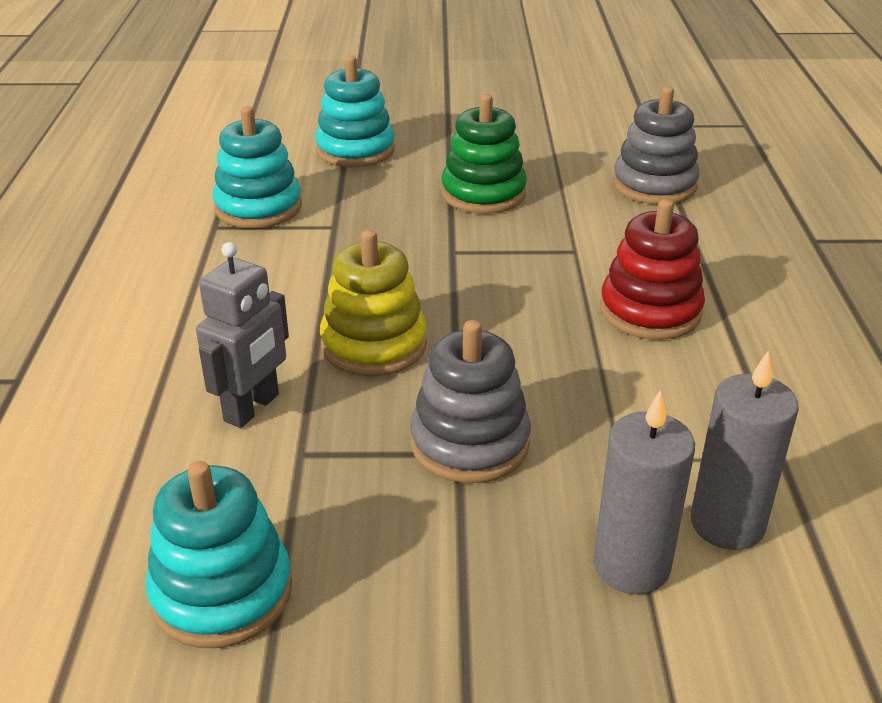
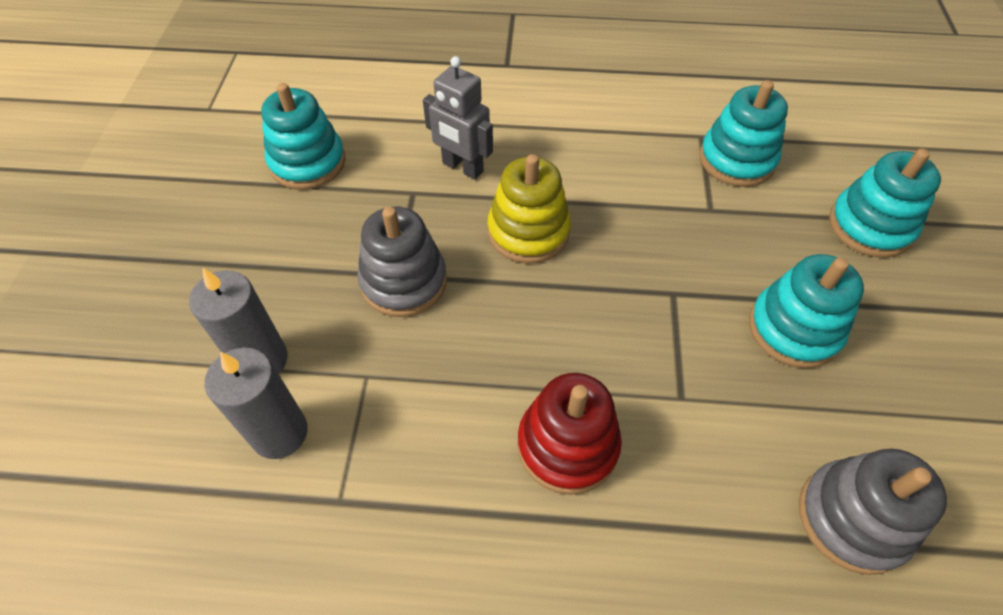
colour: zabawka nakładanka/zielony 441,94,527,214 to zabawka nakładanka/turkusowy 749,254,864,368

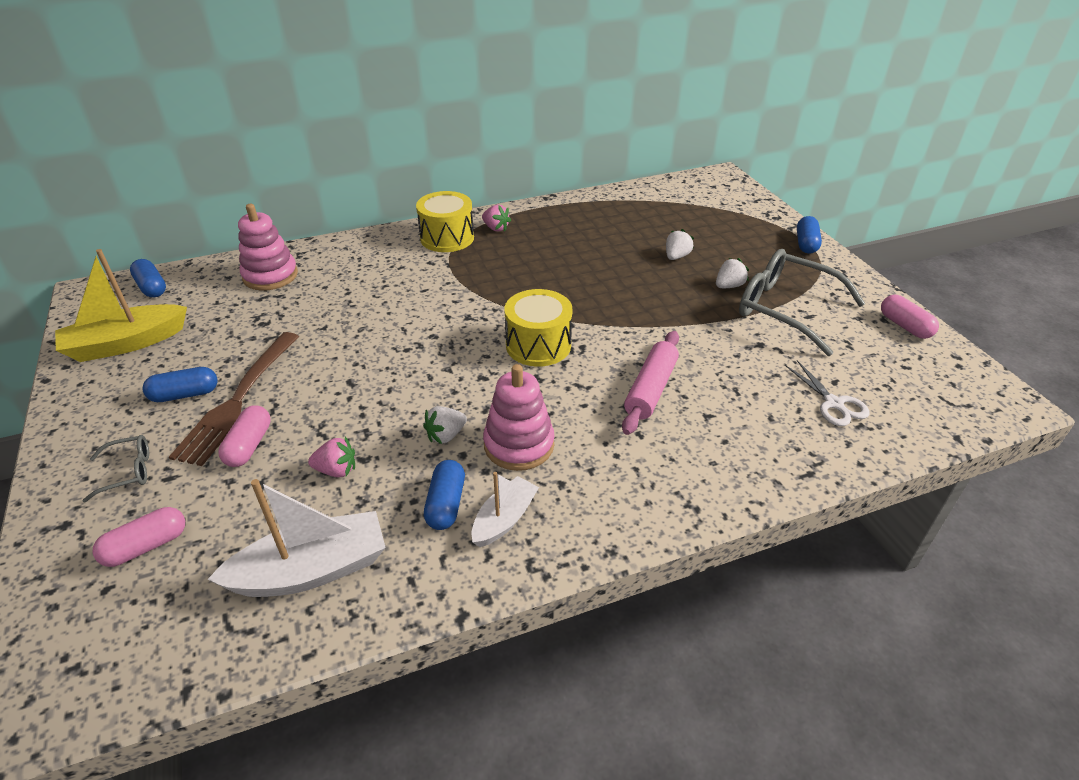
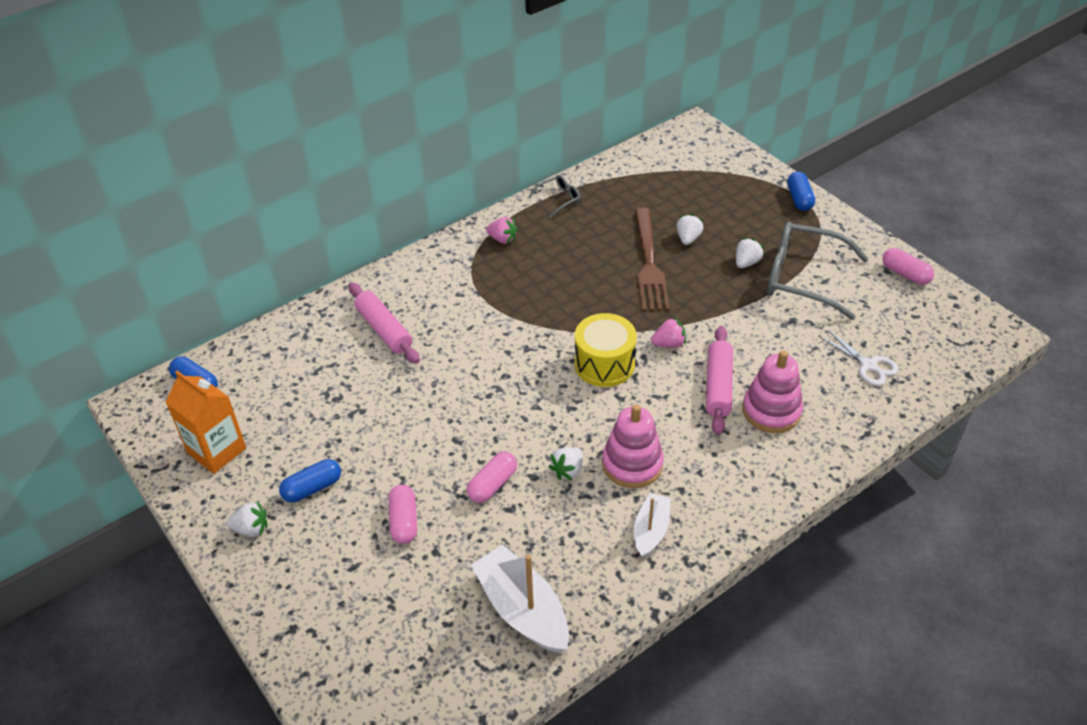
missing: bęben/żółty 416,191,474,252; kapsułka/niebieski 424,460,465,530
appeared: truskawka/biały 227,501,267,537; wałek do ciasta/różowy 348,282,420,364
relocated: okulary/szary 83,435,149,502 to 529,175,581,217; kapsułka/różowy 93,507,185,567 to 467,452,517,503; widelec/brązowy 169,332,299,466 to 635,208,669,311; zabawka nakładanka/różowy 238,204,298,291 to 742,350,803,433; truskawka/różowy 308,437,355,477 to 651,317,686,348
exchanged: łódka/żółty 55,249,187,362 to karton mleka/pomarańczowy 166,371,246,474
spun: łódka/biały 208,479,386,597 = 471,545,569,653 90 degrees counterclockwise

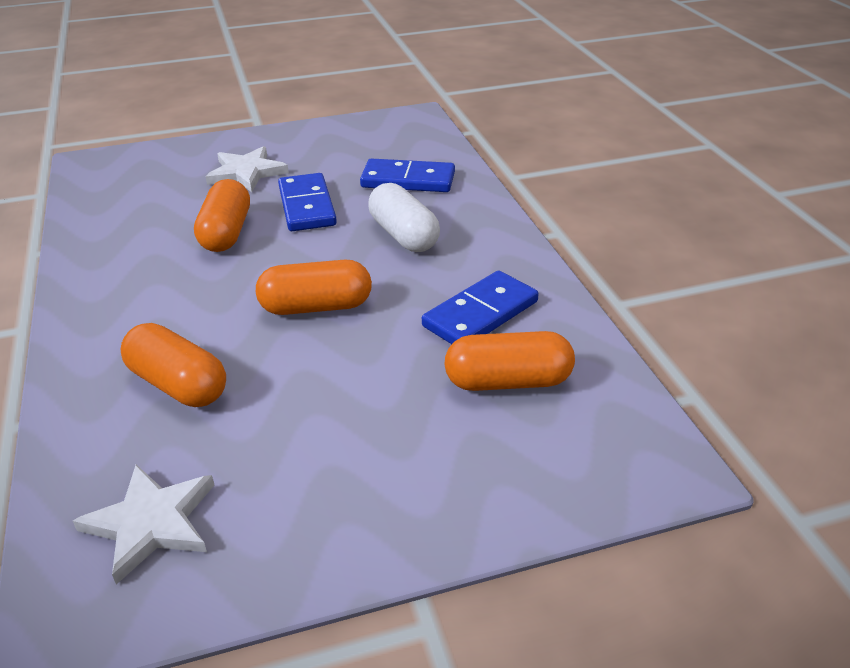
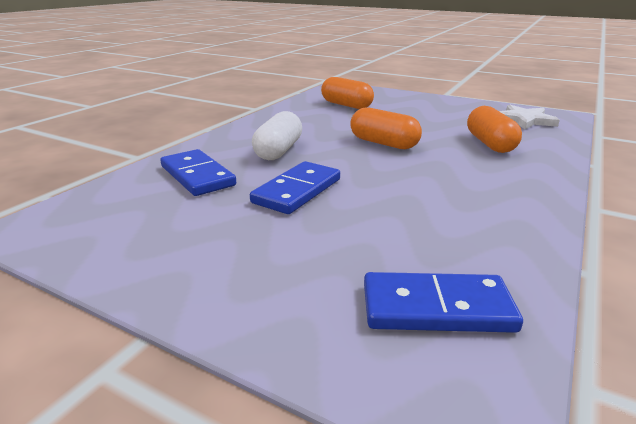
missing: kapsułka/pomarańczowy 194,179,250,252; gwiazda/biały 205,146,289,192
relocated: kostka domina/niebieski 422,270,539,344 to 364,272,523,333

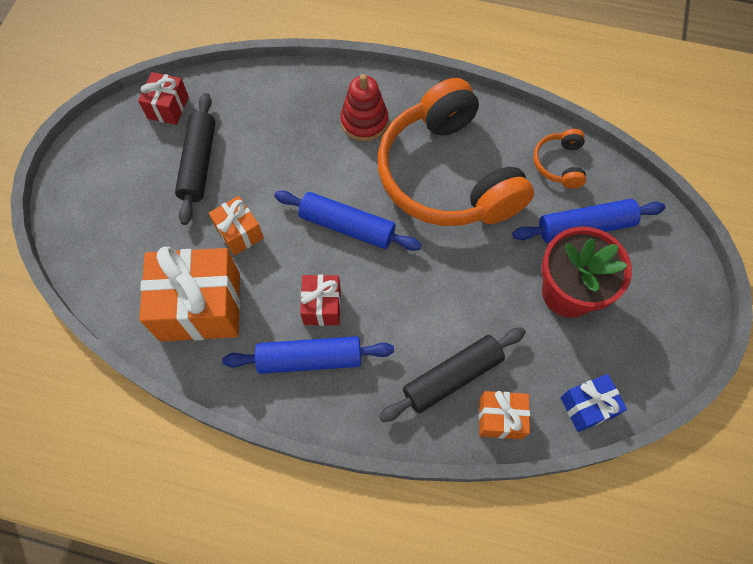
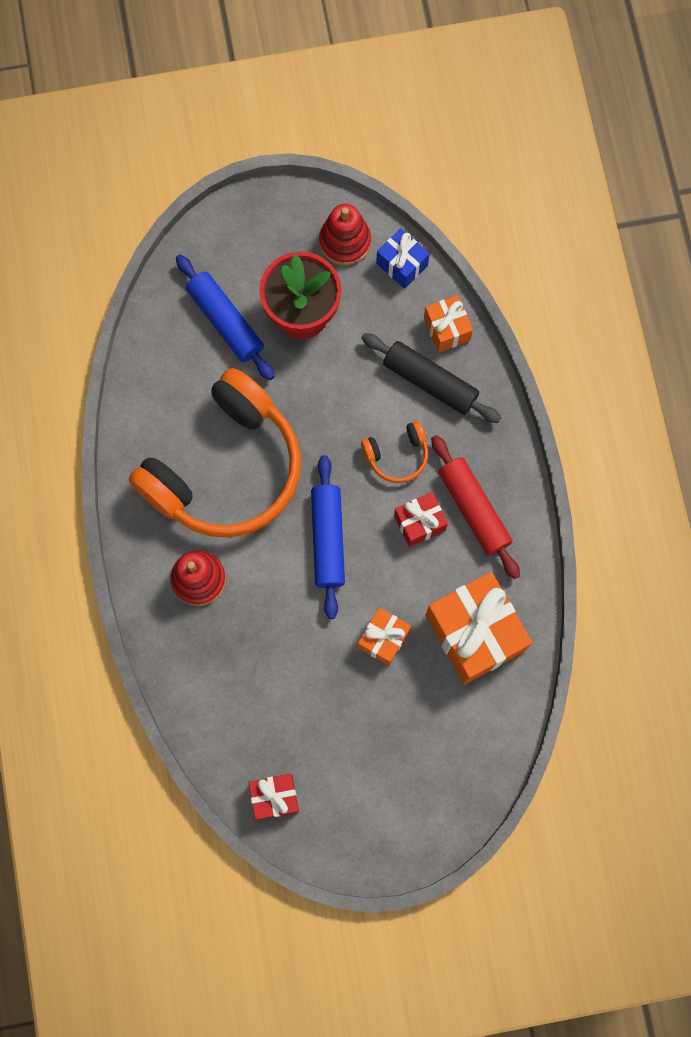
missing: wałek do ciasta/czarny 175,93,215,225
appeared: zabawka nakładanka/czerwony 319,204,371,266
relocated: słuchawki/pomarańczowy 533,129,586,188 to 361,421,428,483
colour: wałek do ciasta/niebieski 222,336,394,374 to wałek do ciasta/czerwony 431,435,520,579

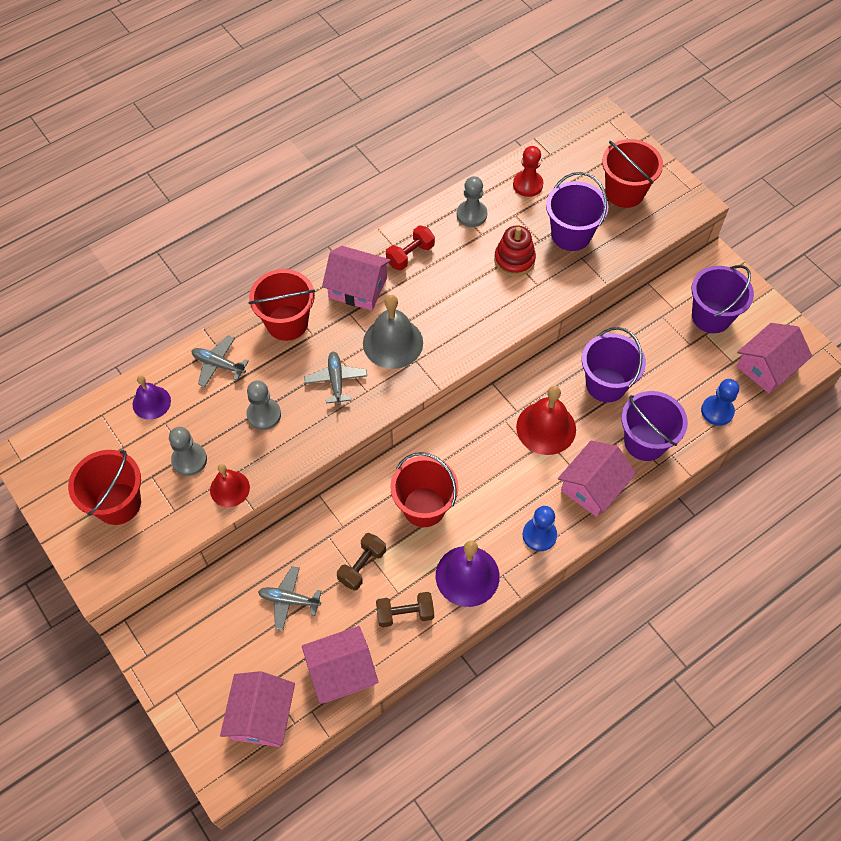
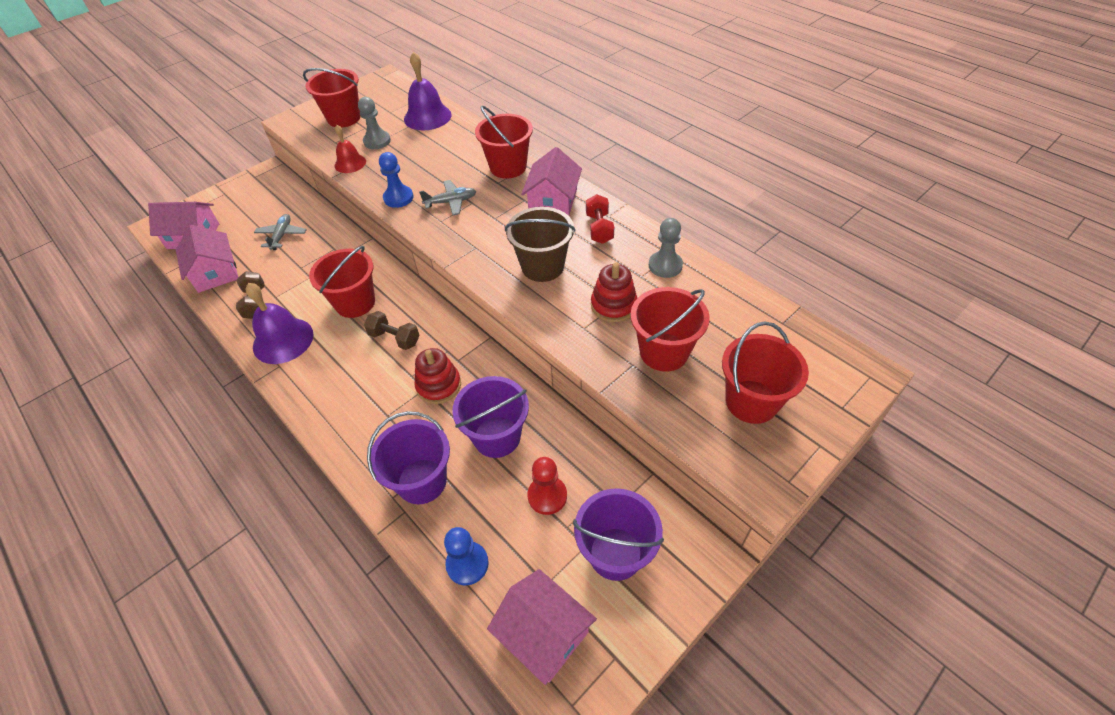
missing: samolot/szary 192,336,249,387; pionek/szary 246,380,281,430; dzwonek/szary 363,295,423,369; domek/różowy 558,441,636,517
appeared: wiadro/brązowy 505,207,576,282
relocated: hantel/brązowy 337,533,386,591 to 364,311,419,350; pionek/czerwony 513,146,544,197 to 527,457,567,515; pionek/niebieski 523,506,557,551 to 379,152,414,208
exchanged: dzwonek/czerwony 516,386,576,455 to zabawka nakładanka/czerwony 414,348,461,404
colour: wiadro/fioletowy 546,172,608,251 to wiadro/czerwony 631,287,710,372
spun: hantel/czerwony 386,225,435,271 = 586,194,614,244 45 degrees clockwise
size: dzwonek/fioletowy 133,375,171,420 = 404,52,451,130 x1.63

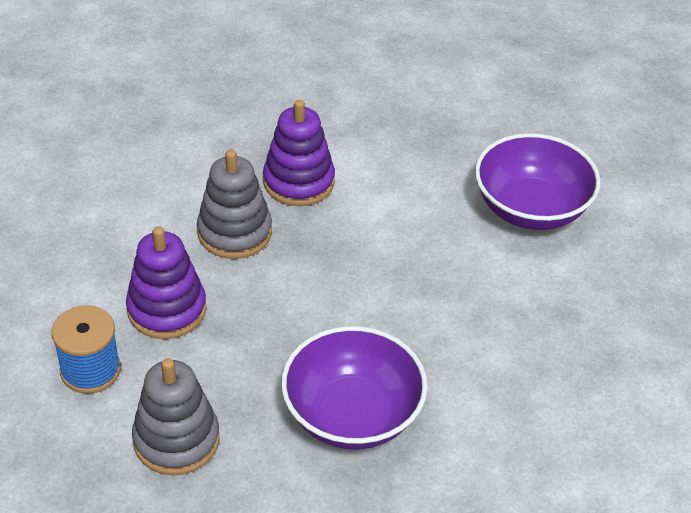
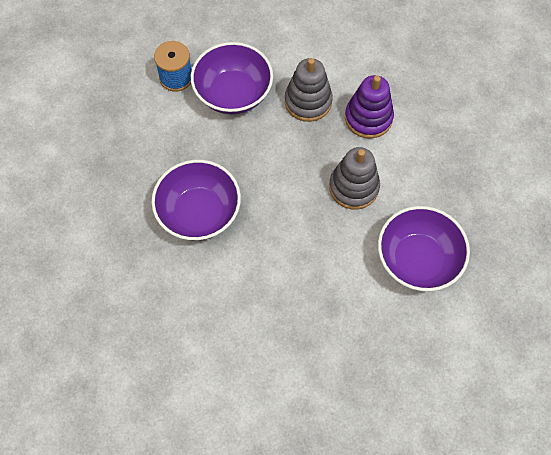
relocated: zabawka nakładanka/szary 132,358,220,475 to 329,147,380,210
exchanged: zabawka nakładanka/fioletowy 126,226,207,339 to miska/fioletowy 191,42,273,114

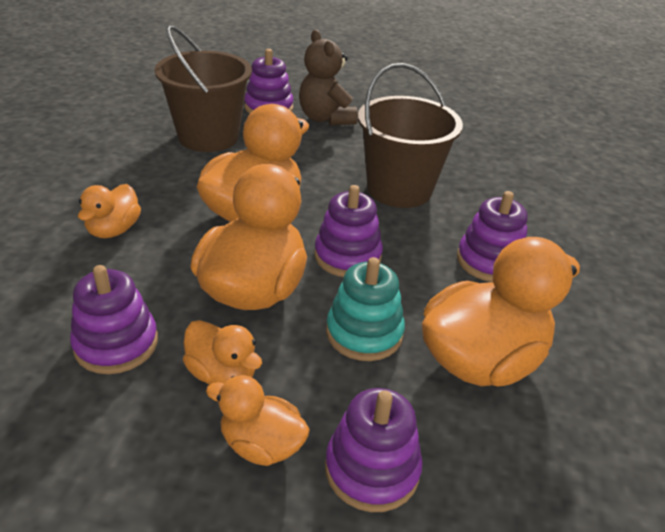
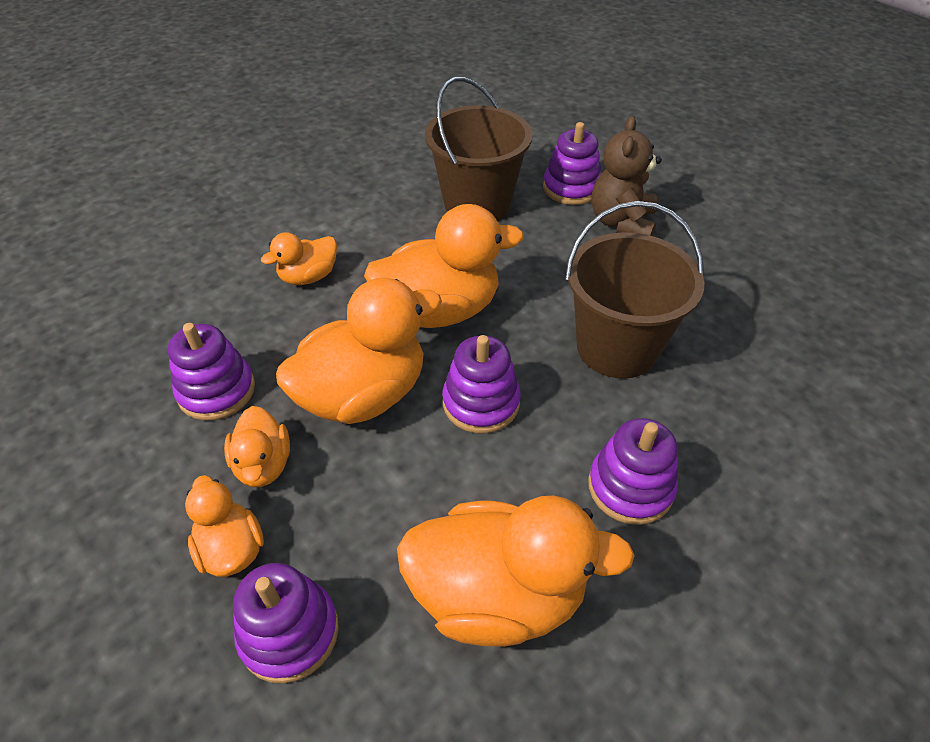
missing: zabawka nakładanka/turkusowy 326,257,405,361

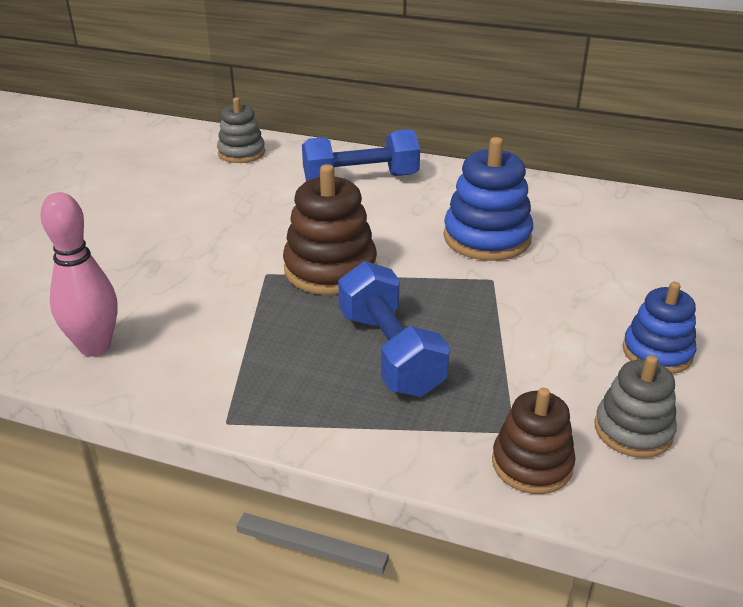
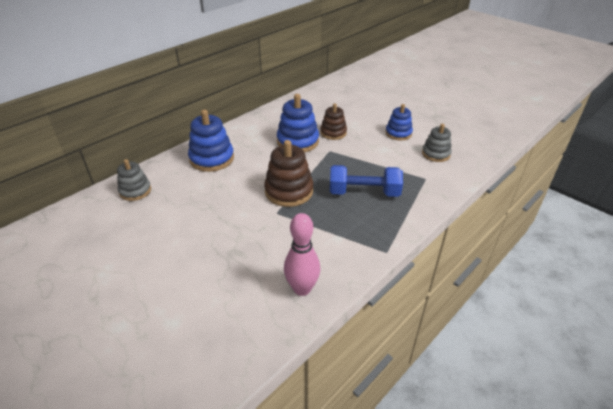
relocated: zabawka nakładanka/brązowy 492,388,576,494 to 320,103,347,140
exchanged: hantel/niebieski 302,129,420,181 to zabawka nakładanka/niebieski 188,110,234,172

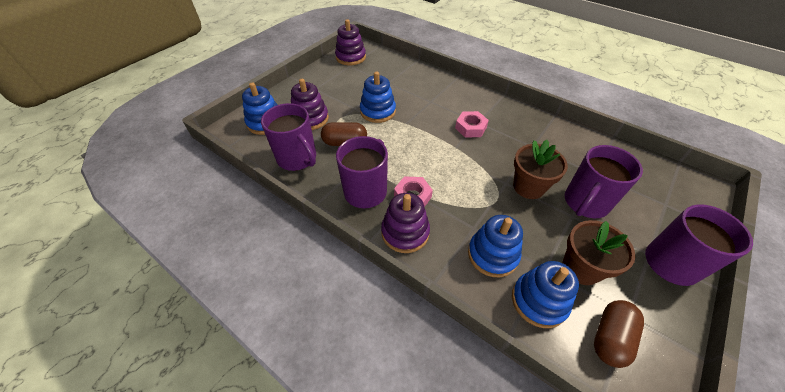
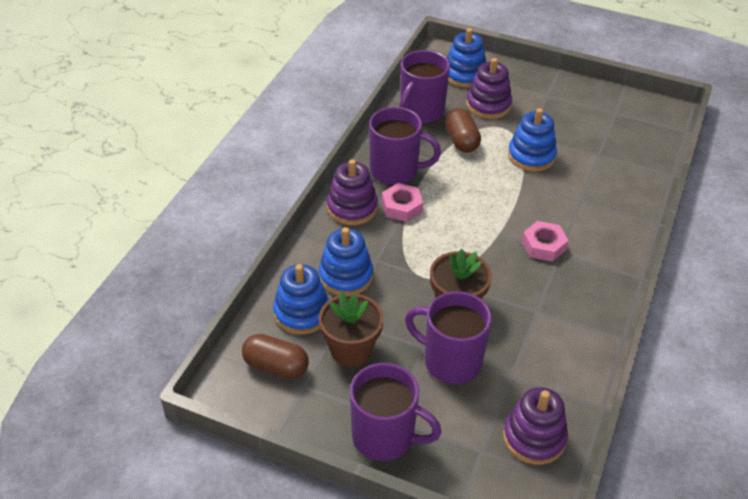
relocated: zabawka nakładanka/fioletowy 335,19,366,65 to 503,387,568,465

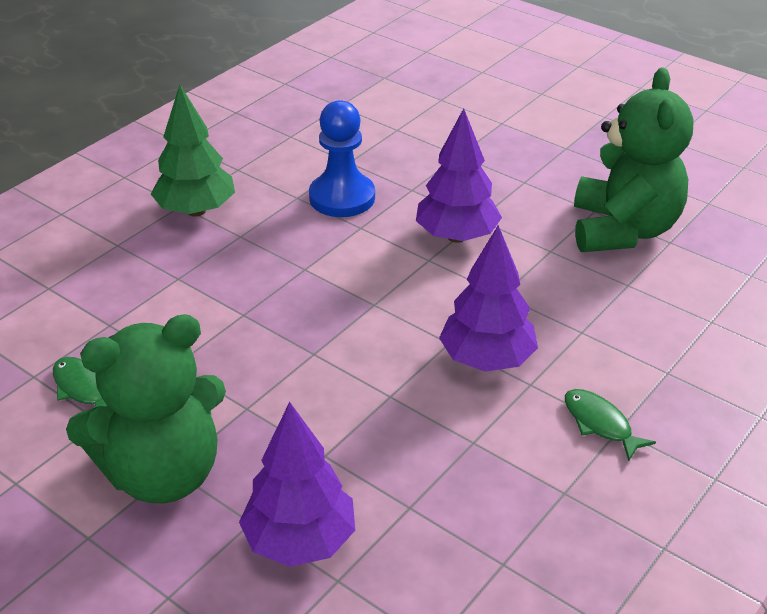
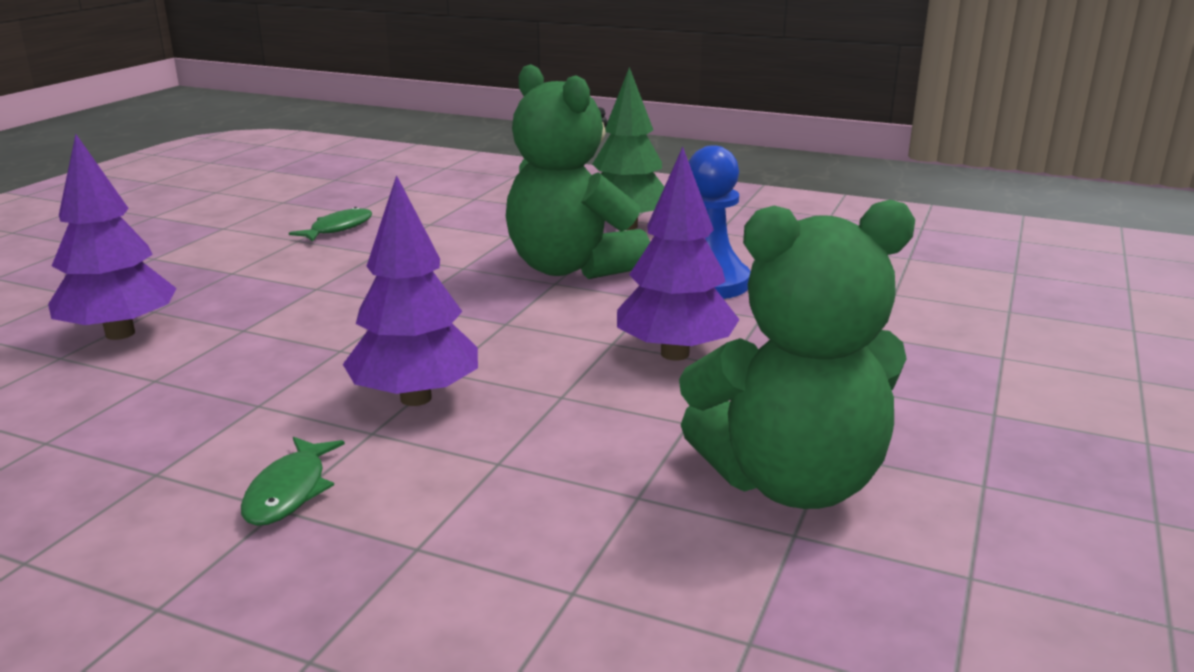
relocated: miś/zielony 66,314,226,503 to 506,64,650,279
spun: ryba/zielony 565,389,656,461 = 241,437,345,526 150 degrees clockwise

